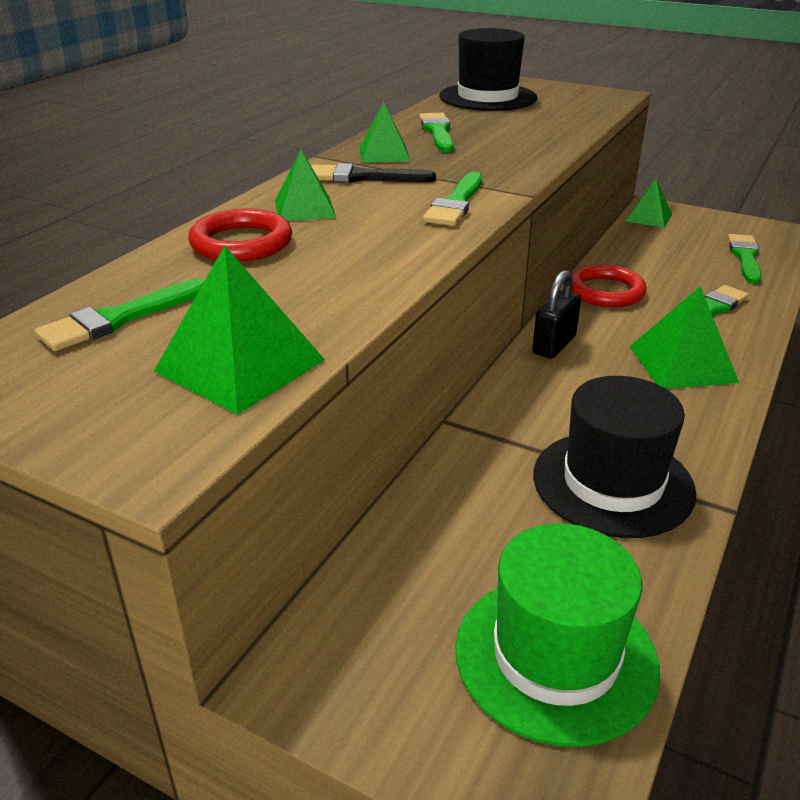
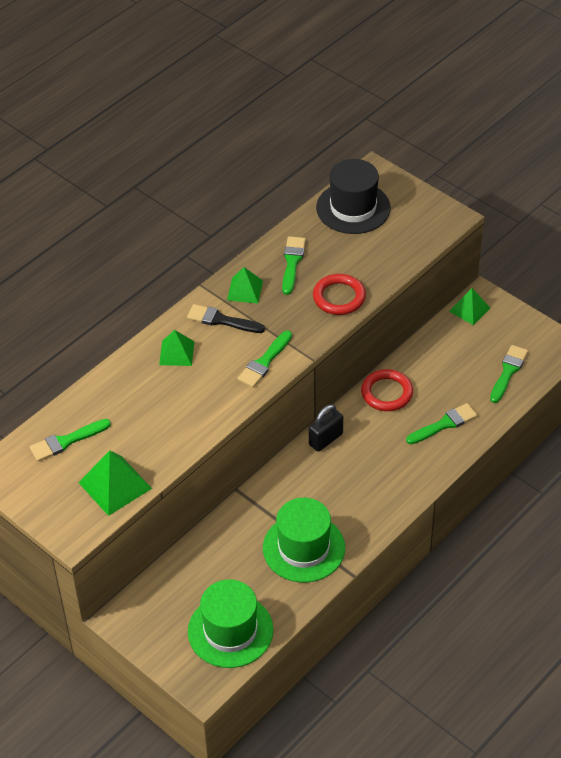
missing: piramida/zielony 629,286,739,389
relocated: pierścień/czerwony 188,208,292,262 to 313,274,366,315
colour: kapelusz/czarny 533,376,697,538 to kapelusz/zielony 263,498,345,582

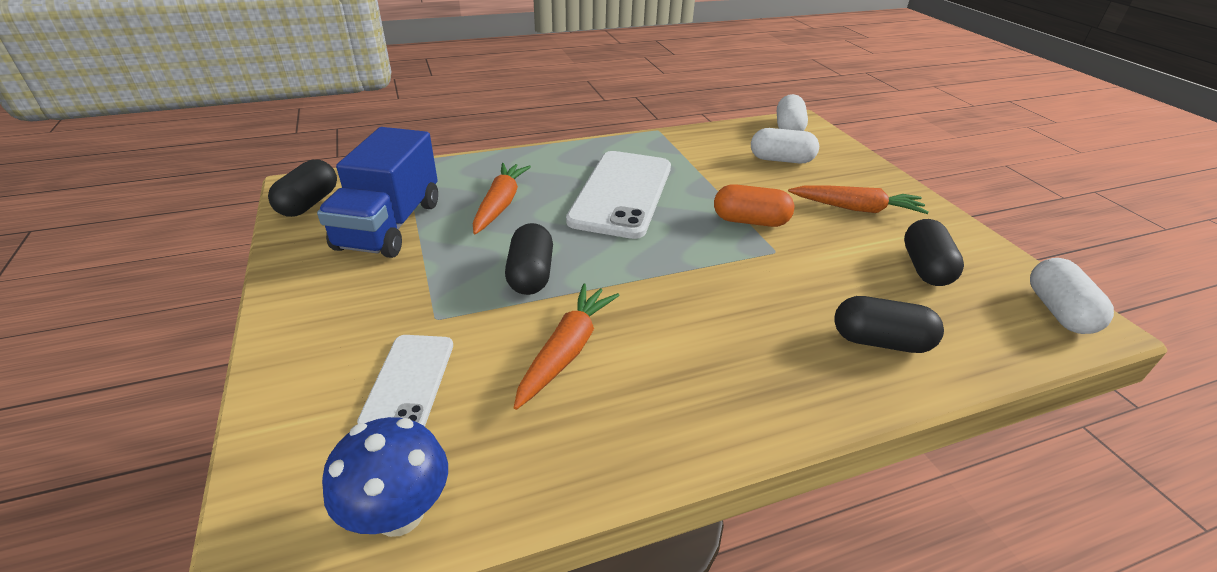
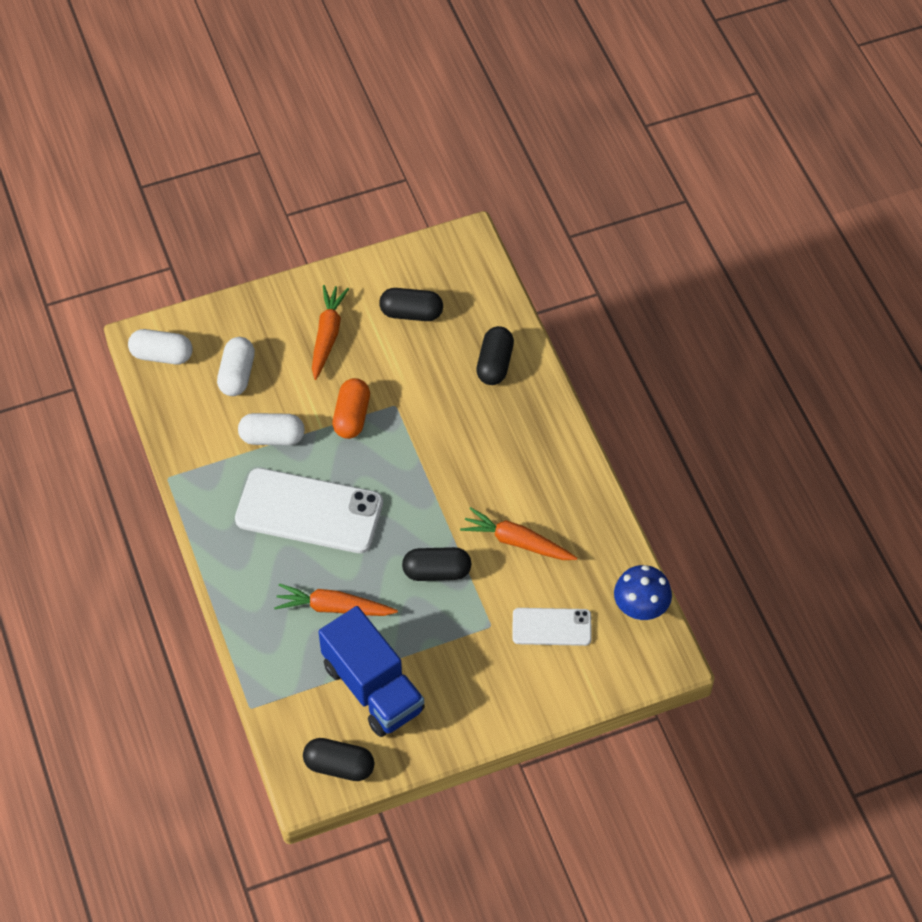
relocated: kapsułka/biały 1030,258,1114,334 to 238,413,305,445
spun: ciężarówka/niebieski 317,127,438,258 = 319,606,425,737 45 degrees clockwise

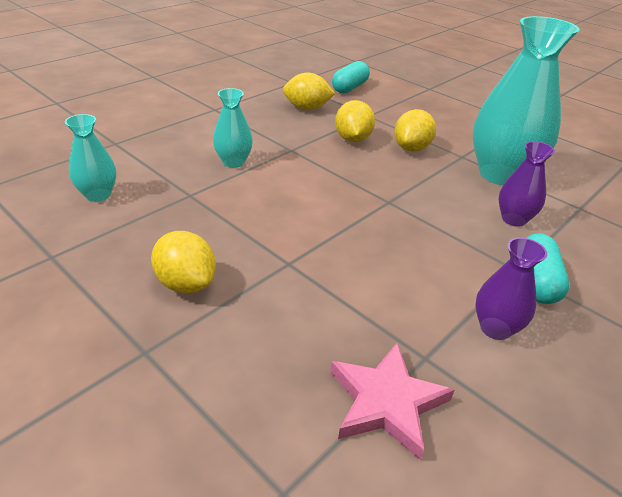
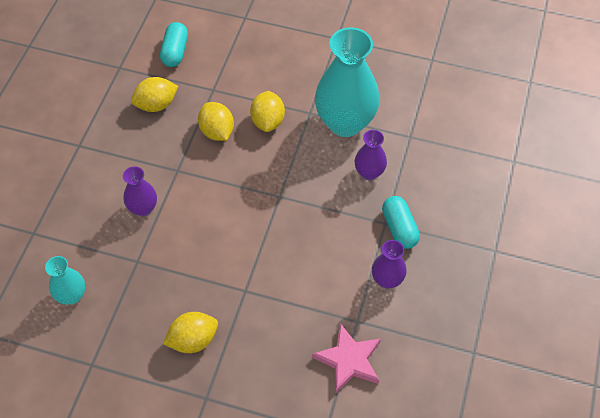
colour: wazon/turkusowy 213,88,253,168 to wazon/fioletowy 123,166,157,217
spun: cytryna/żółty 151,231,216,293 = 163,312,218,353 45 degrees counterclockwise

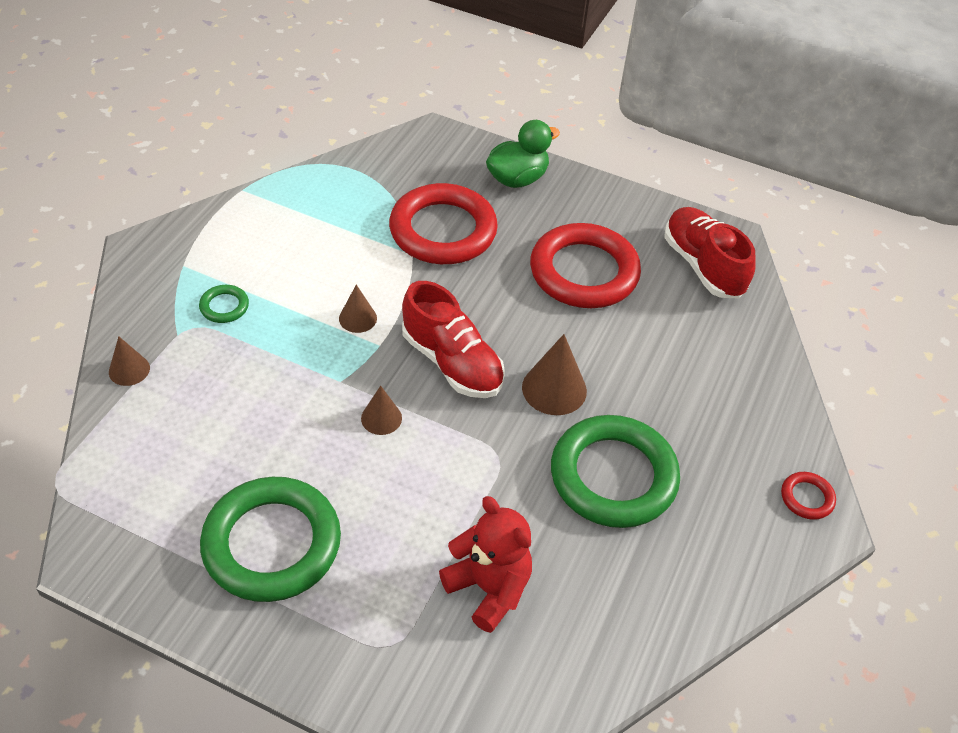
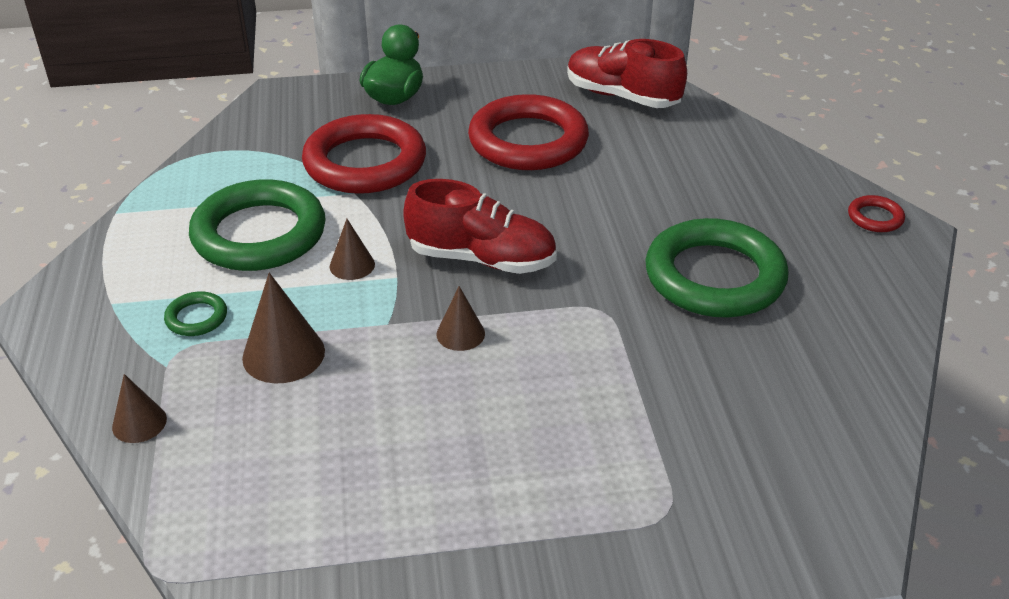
missing: miś/czerwony 439,496,532,633
relocated: pierścień/zielony 200,477,341,602 to 189,179,326,271; stożek/brązowy 522,334,587,415 to 242,273,325,383

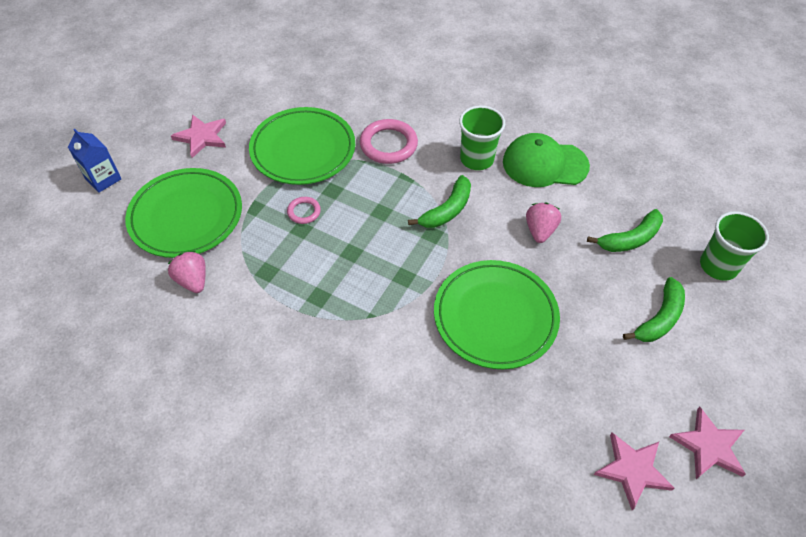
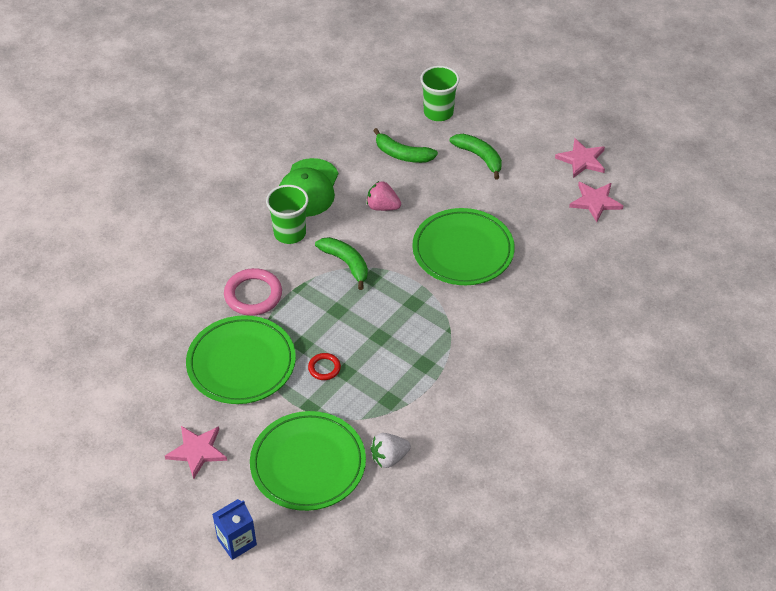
colour: truskawka/różowy 168,251,206,293 to truskawka/biały 371,433,411,468; pierścień/różowy 287,197,321,224 to pierścień/czerwony 308,353,341,380
spun: banan/zielony 587,209,663,252 = 373,128,438,163 135 degrees clockwise

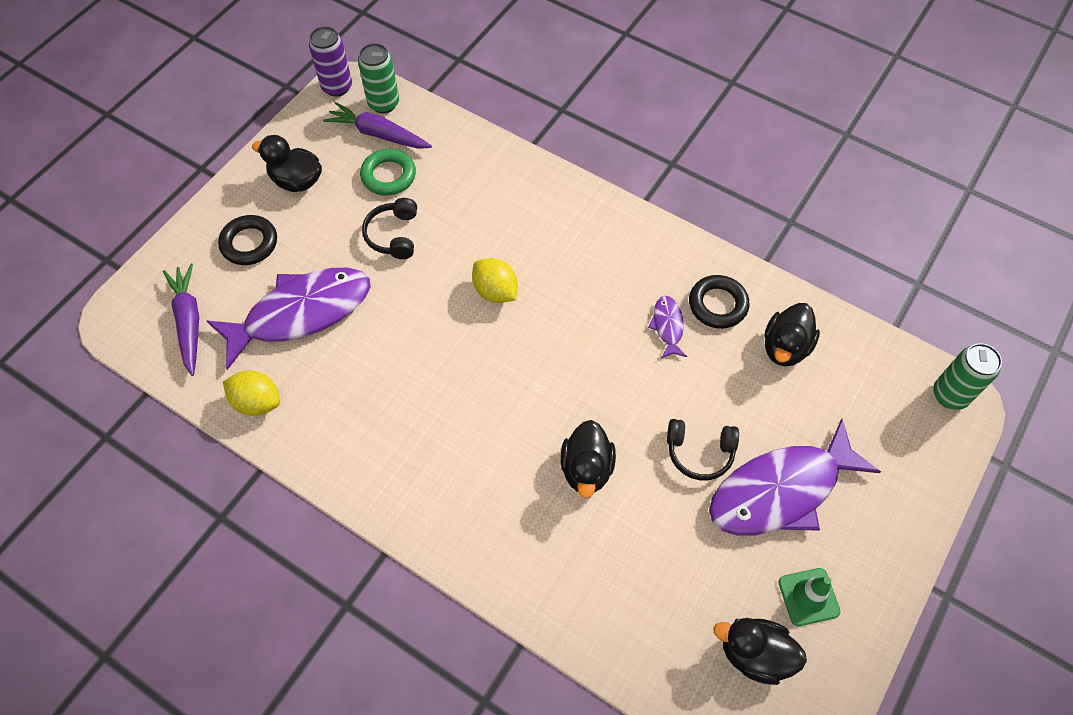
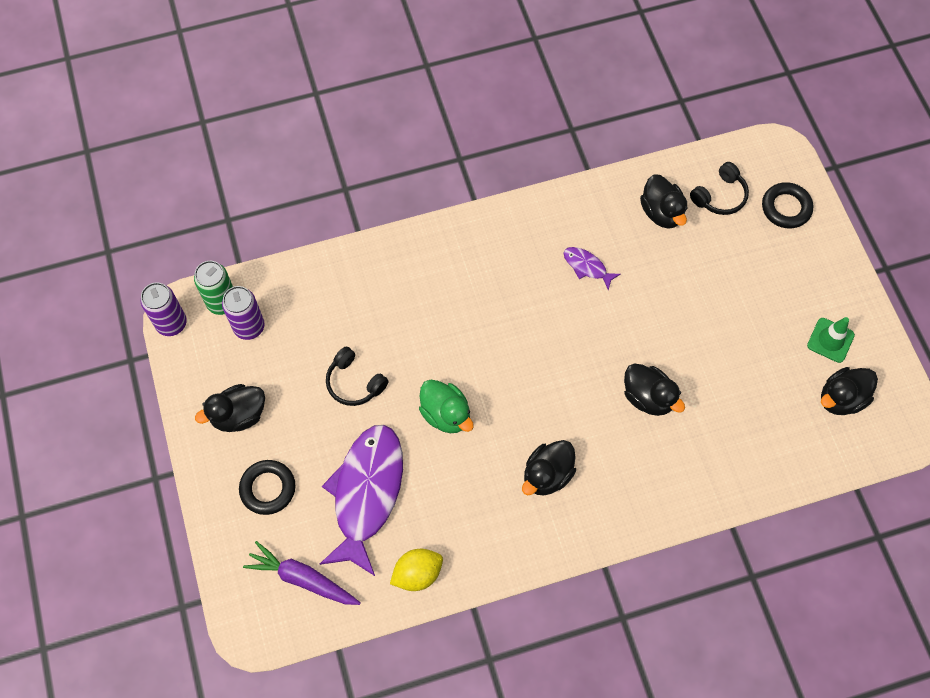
missing: pierścień/zielony 360,149,416,196; cytryna/żółty 472,258,517,303; ryba/fioletowy 709,419,881,535; puszka/zielony 933,343,1002,410
appeared: kaczka/zielony 419,380,474,433; kaczka/czarny 522,440,576,496
relocated: słuchawki/czarny 667,419,739,480 to 690,162,749,215; pierścień/czarny 689,275,749,329 to 762,182,813,228
exchanged: marchewka/fioletowy 323,102,432,149 to puszka/fioletowy 222,286,265,340

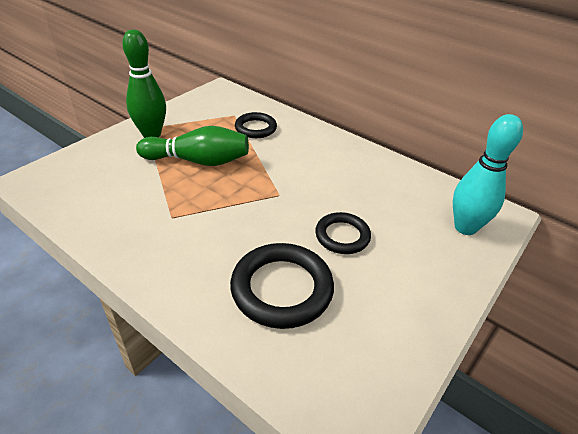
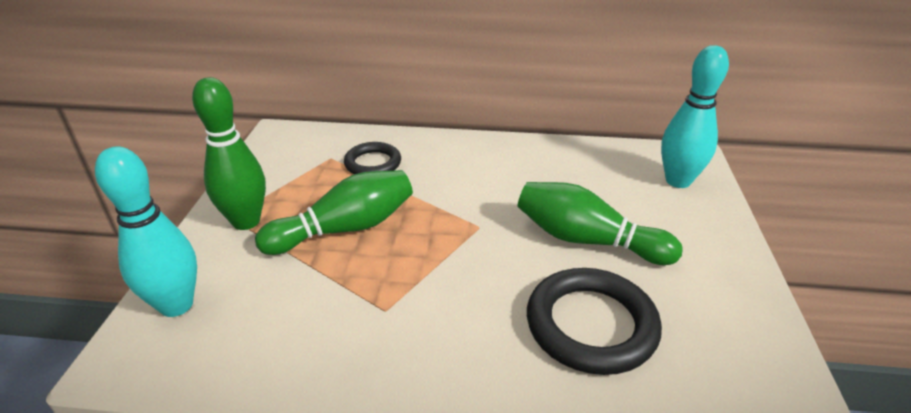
appeared: kręgiel/turkusowy 95,146,197,317
exchanged: pierścień/czarny 315,212,371,254 to kręgiel/zielony 517,182,683,265

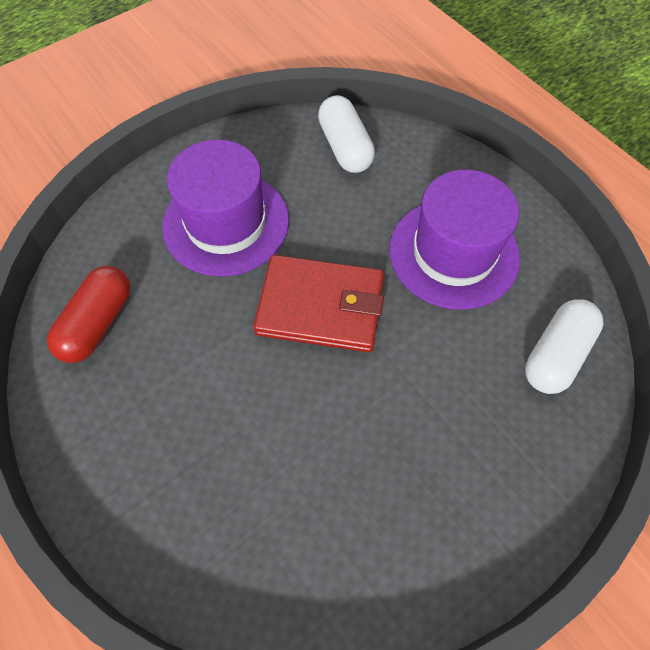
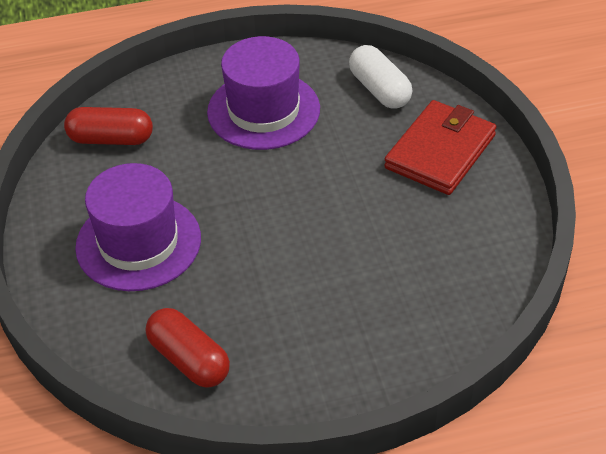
relocated: portfel/czerwony 253,255,384,352 to 384,100,497,195
colour: kapsułka/biały 318,95,375,173 to kapsułka/czerwony 64,107,153,145

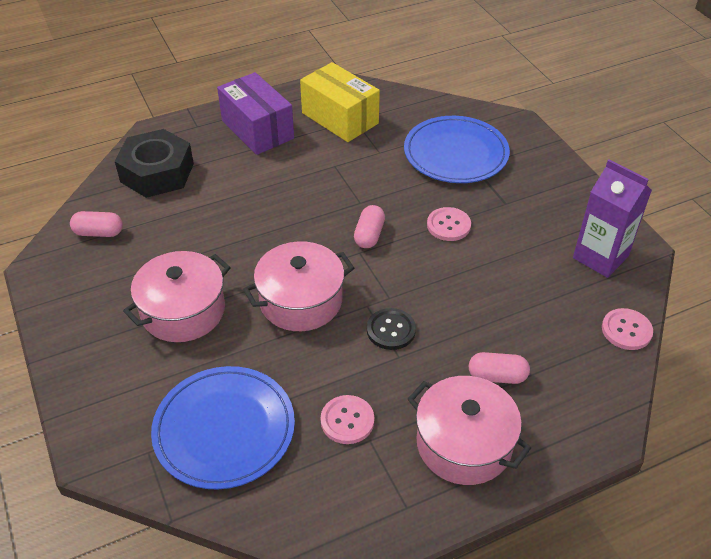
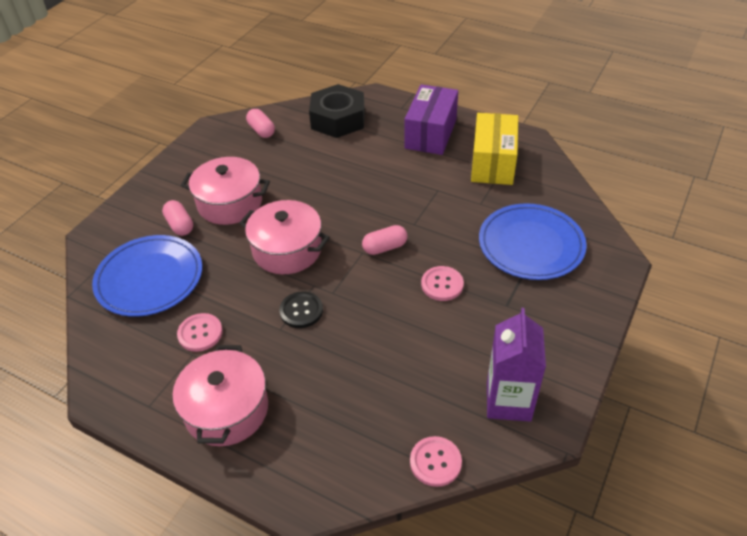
relocated: kapsułka/różowy 469,352,530,384 to 162,200,193,236

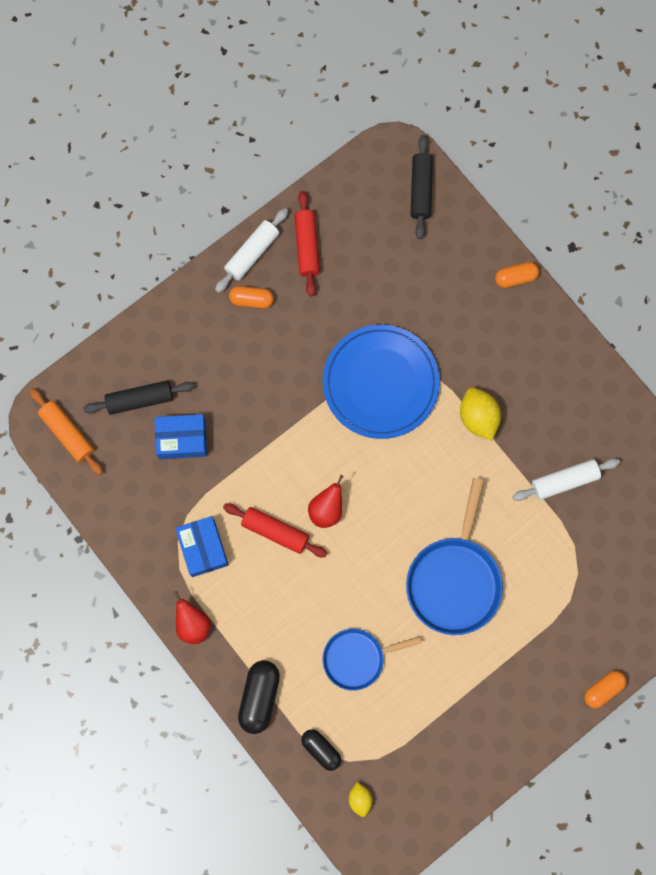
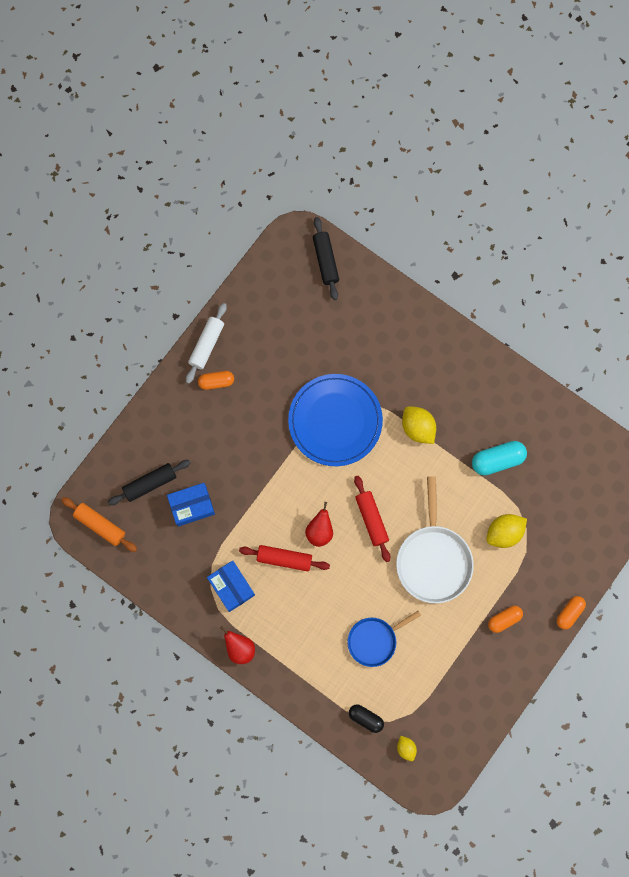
missing: kapsułka/czarny 238,660,280,734
appeared: cytryna/żółty 486,514,527,548
relocated: wałek do ciasta/czerwony 294,191,320,297 to 354,476,390,562; kapsułka/pomarańczowy 495,262,539,288 to 488,606,523,633
exchanged: wałek do ciasta/biały 512,458,620,501 to kapsułka/turkusowy 472,441,527,475
colour: patelnia/niebieski 406,478,503,635 to patelnia/biały 396,476,474,604

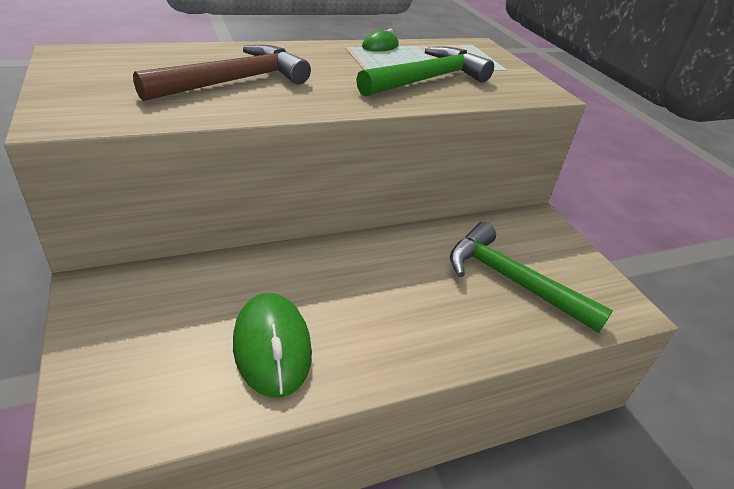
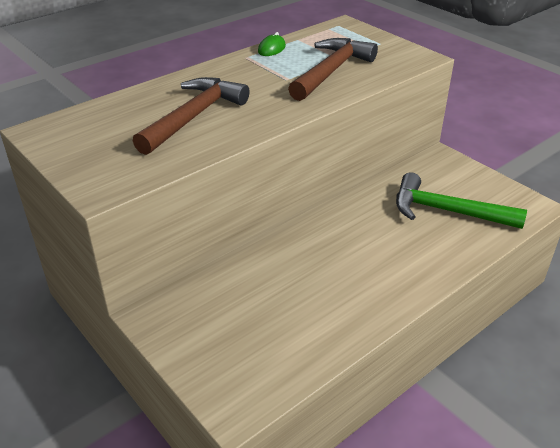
missing: myszka/zielony 233,293,312,398
colour: młotek/zielony 356,46,494,97 to młotek/brązowy 288,38,378,101

